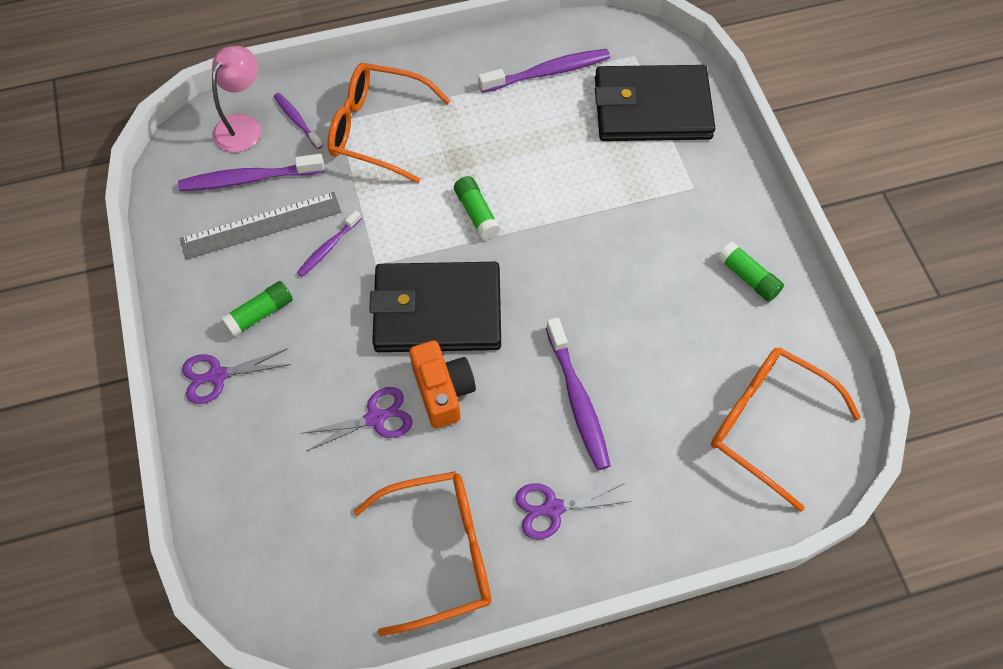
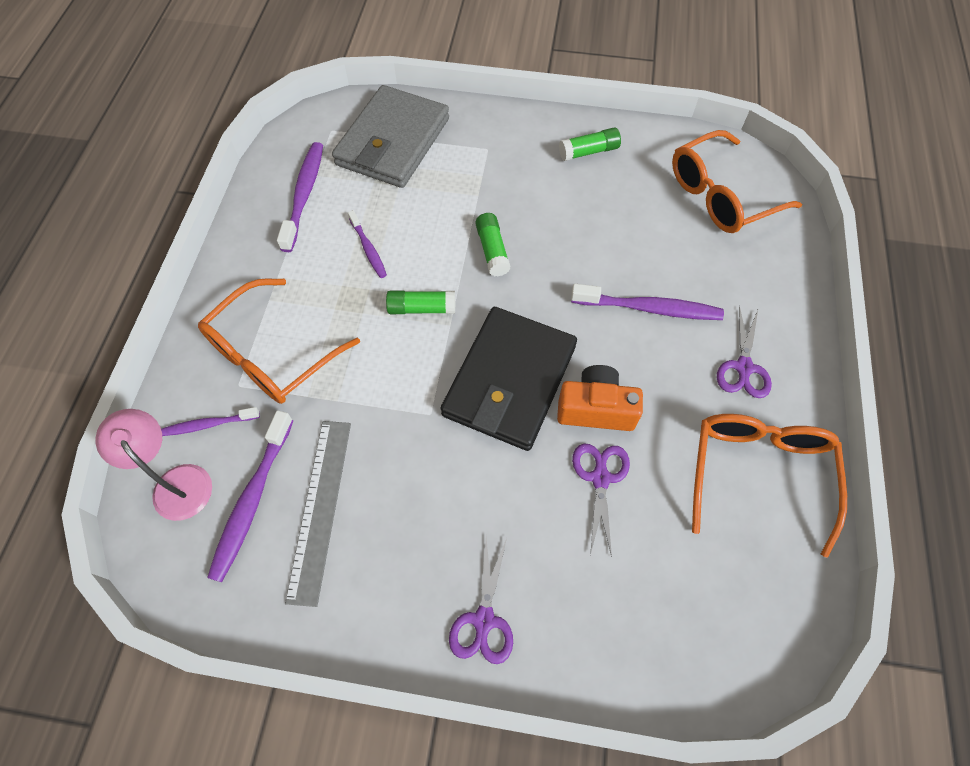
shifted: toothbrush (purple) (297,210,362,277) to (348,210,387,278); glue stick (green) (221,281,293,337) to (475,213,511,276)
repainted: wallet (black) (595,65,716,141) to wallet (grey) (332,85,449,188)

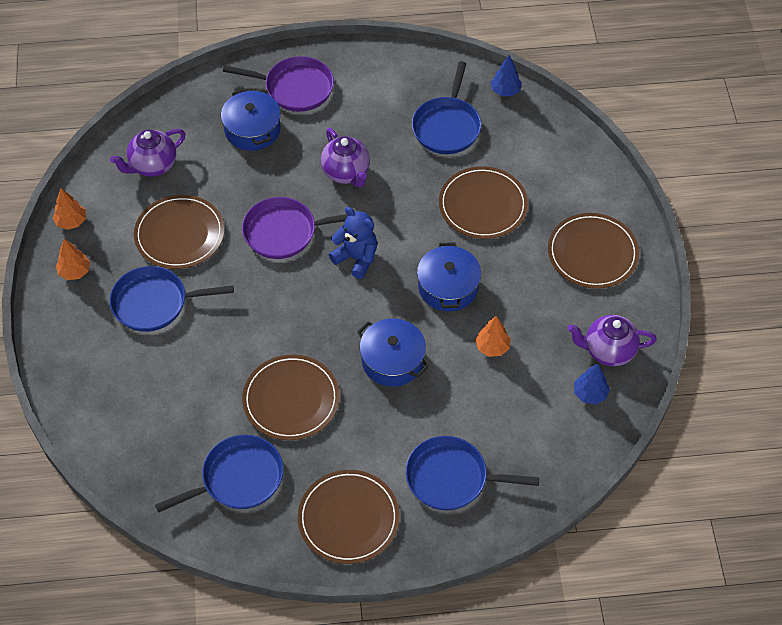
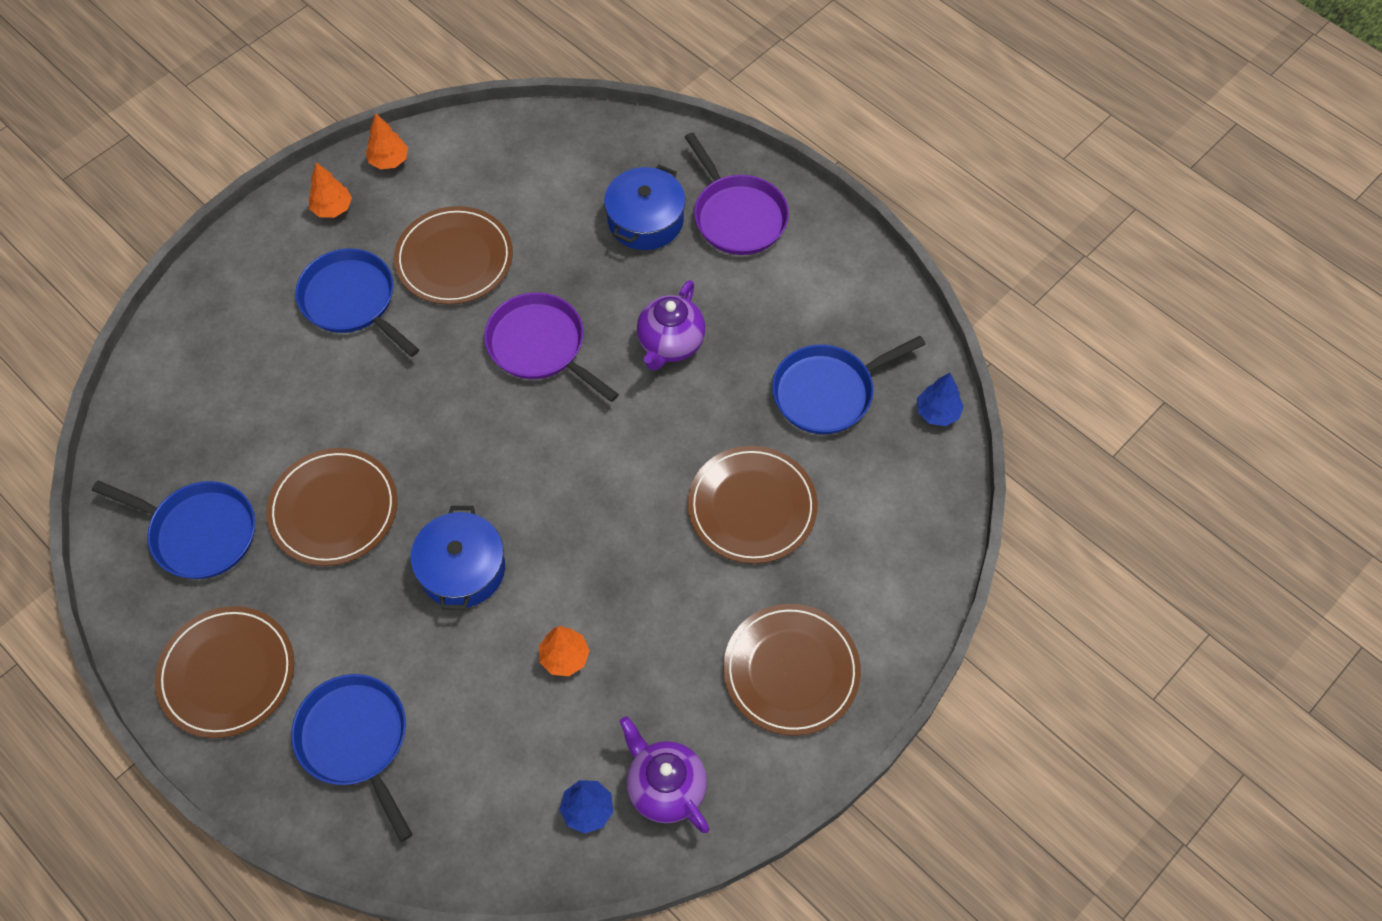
gone: teapot (purple) (110,129,185,177); teddy bear (blue) (329,207,377,279); pot (blue) (417,243,481,312)

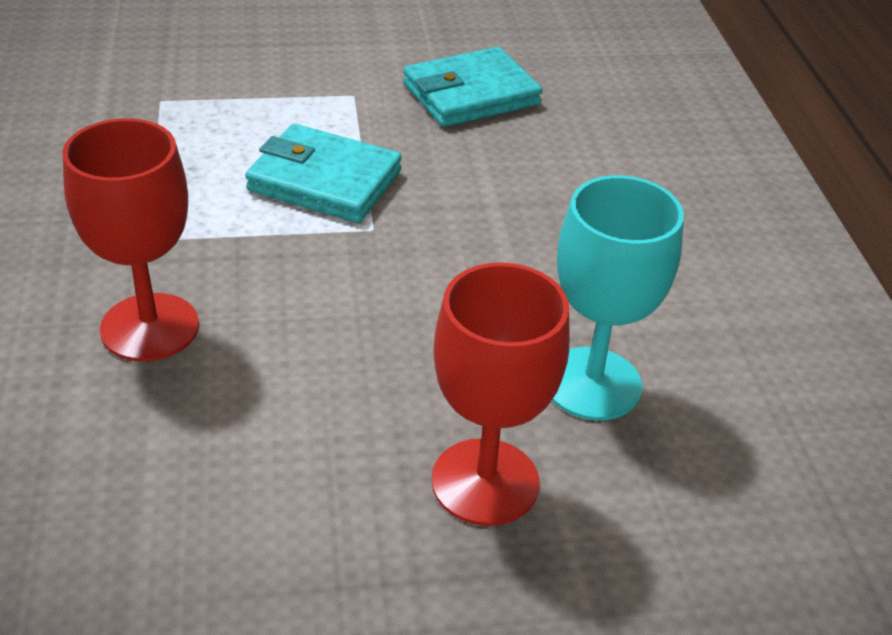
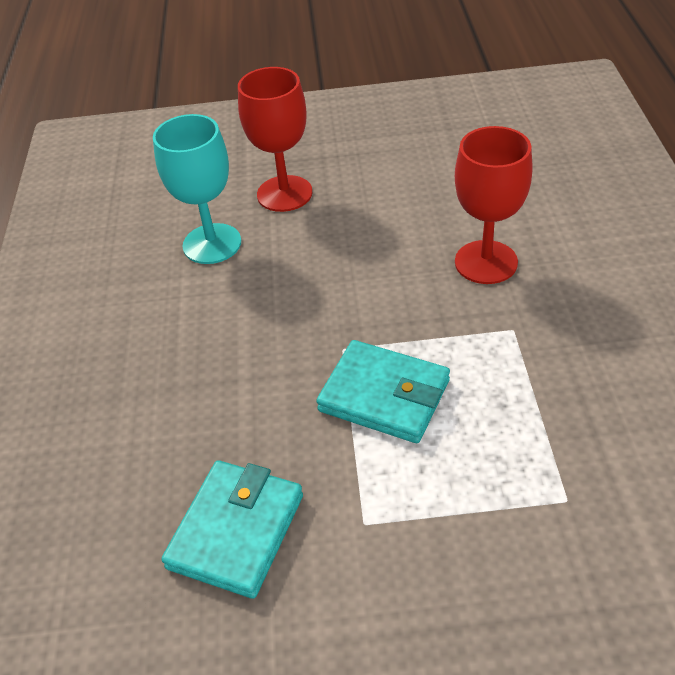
rotated: wallet (turquoise) (403,47,542,127) = (161,460,303,599) 45 degrees counterclockwise

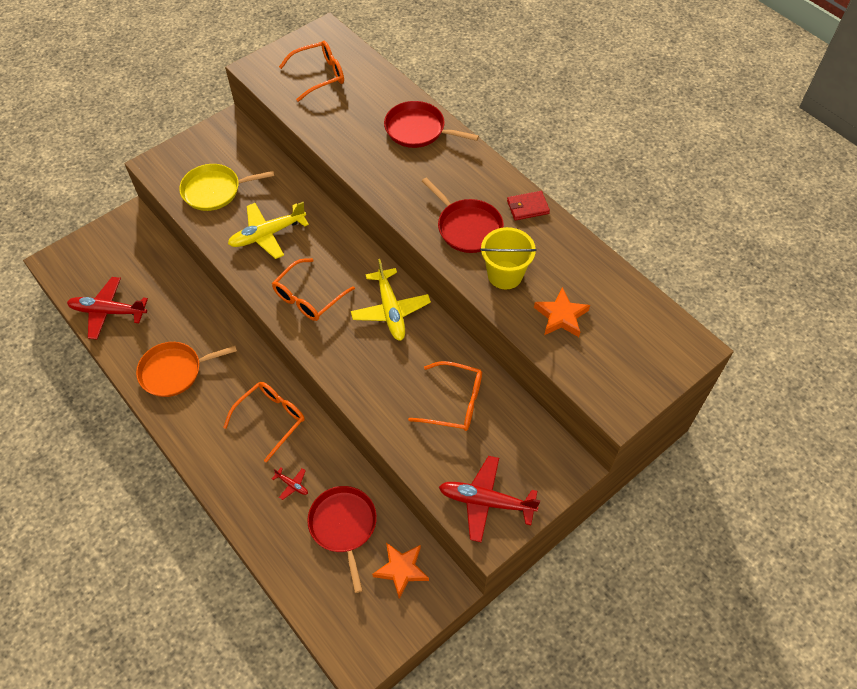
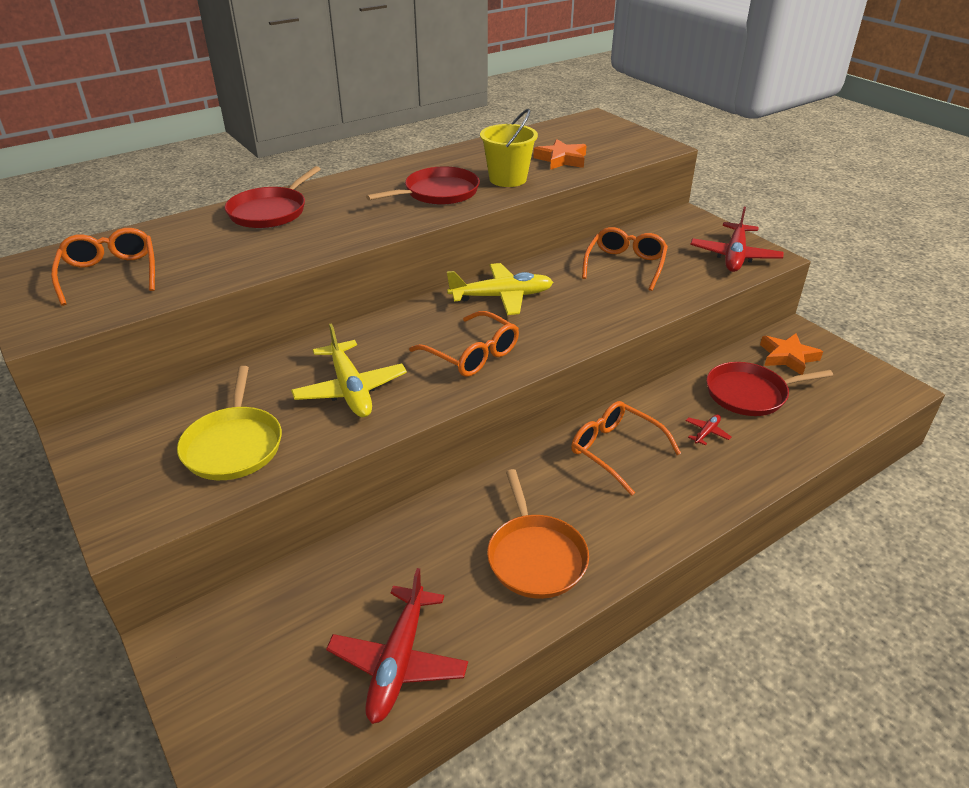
gone: wallet (red) (507,191,550,220)

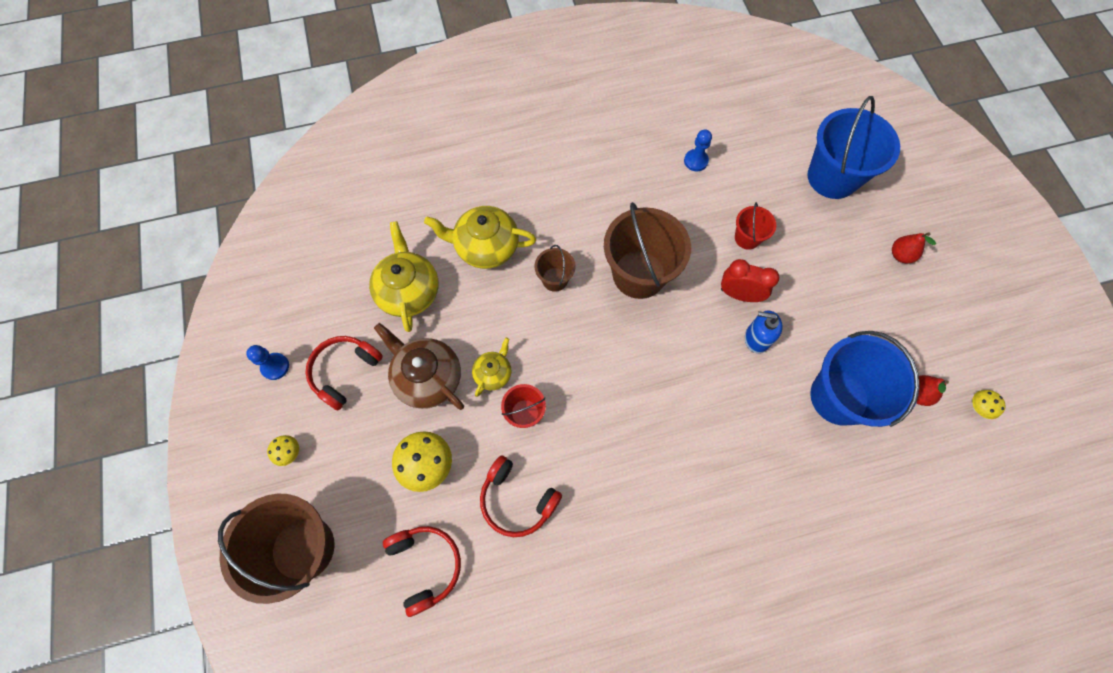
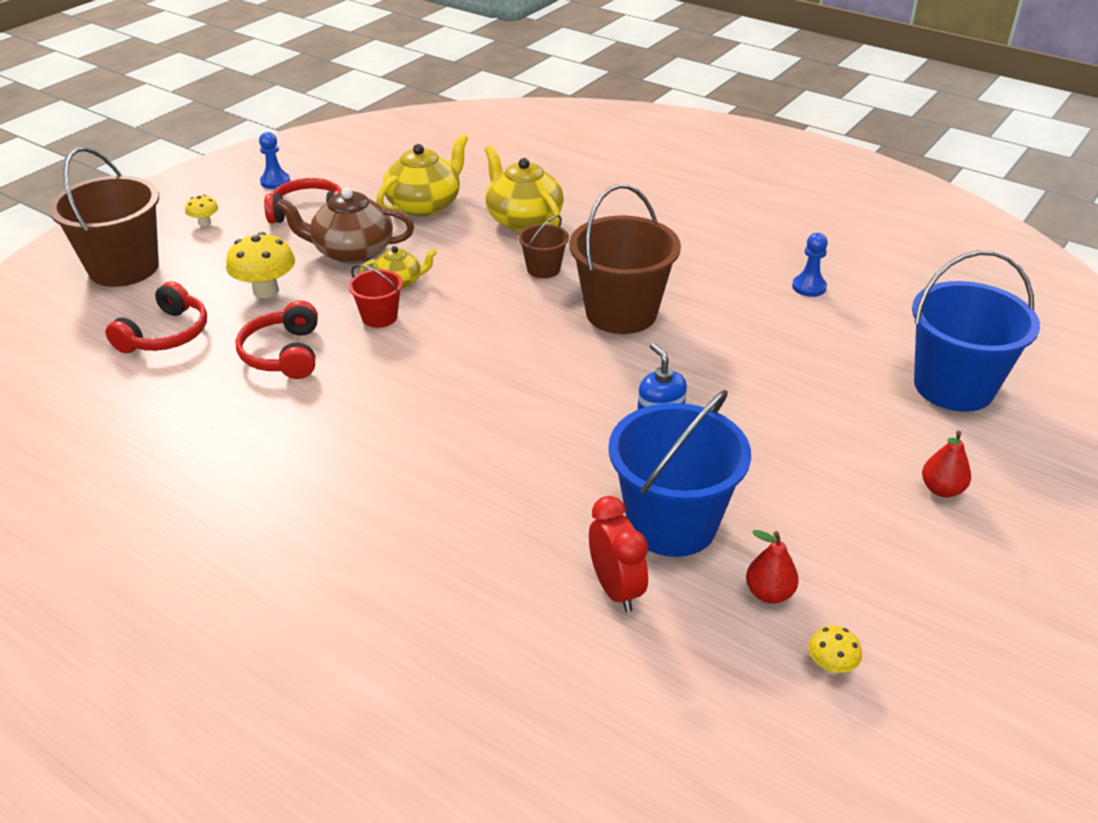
gone: bucket (red) (735,202,776,250)
shifted: clock (red) (721,259,779,302) to (589,496,648,612)
rotated: teapot (brown) (374,323,464,410) = (276,188,414,264) 90 degrees counterclockwise

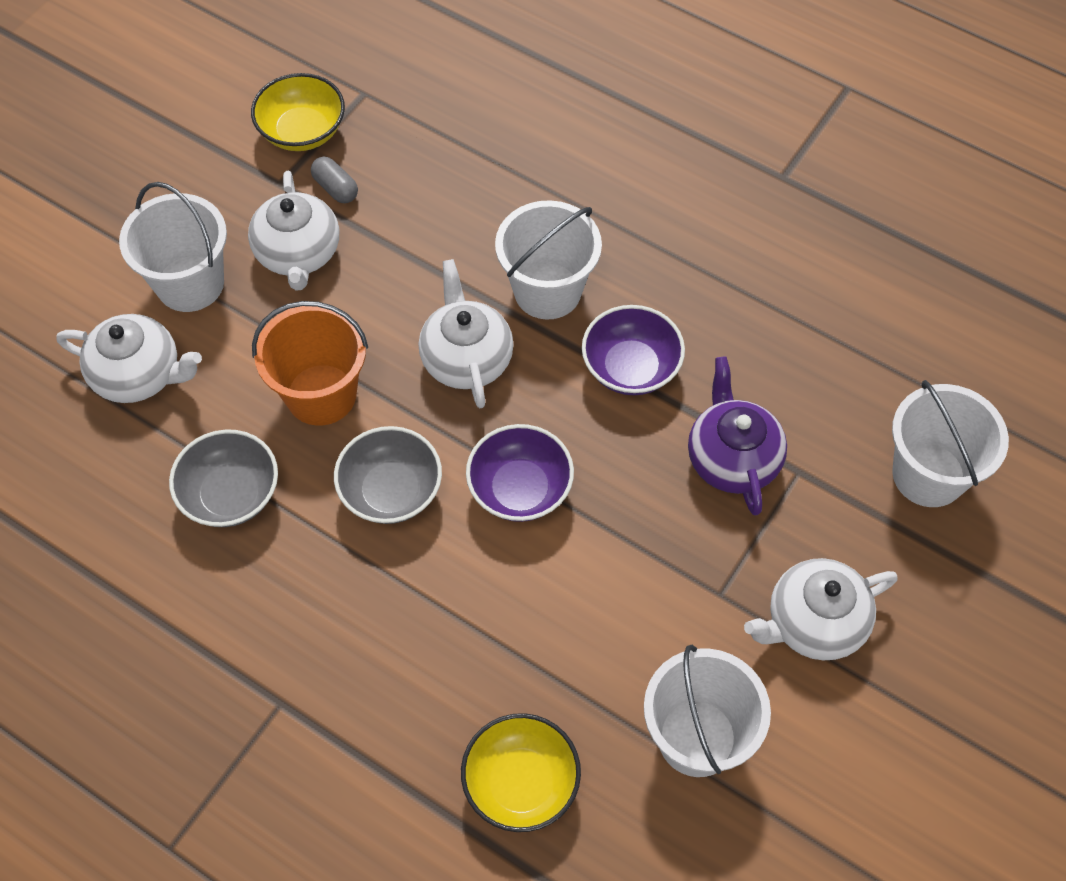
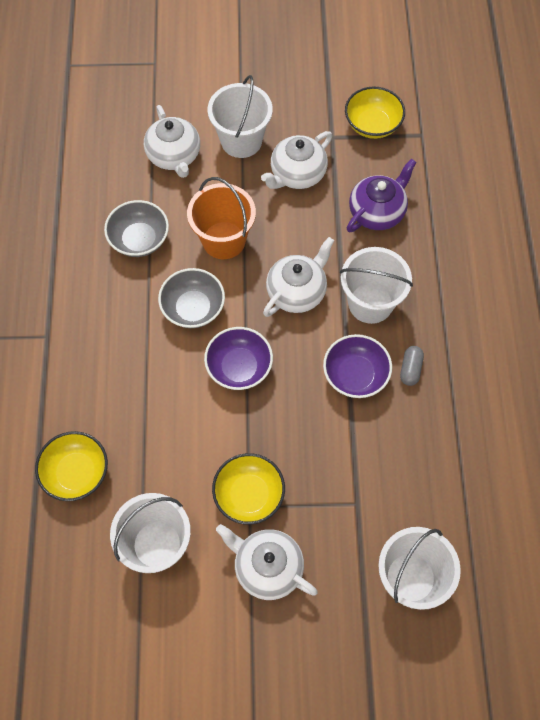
new: bowl (yellow) (212,453,285,525)
shifted: capsule (grey) (311,156,358,203) to (400,346,424,386); teapot (purple) (688,356,787,515) to (347,158,417,232)

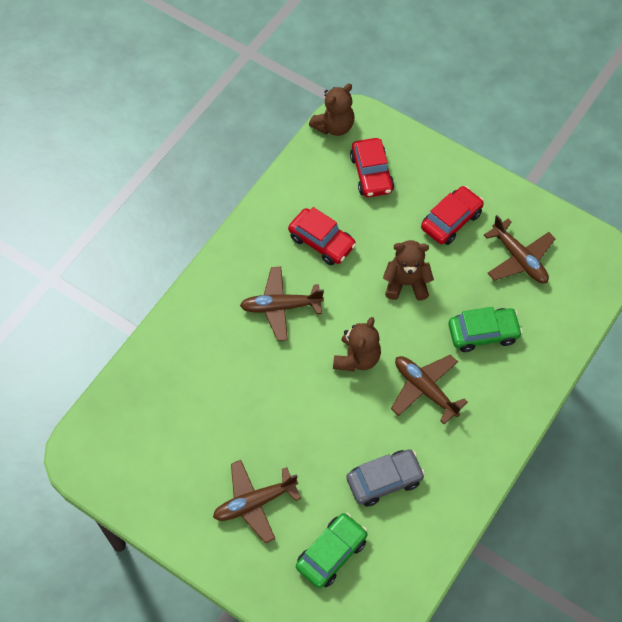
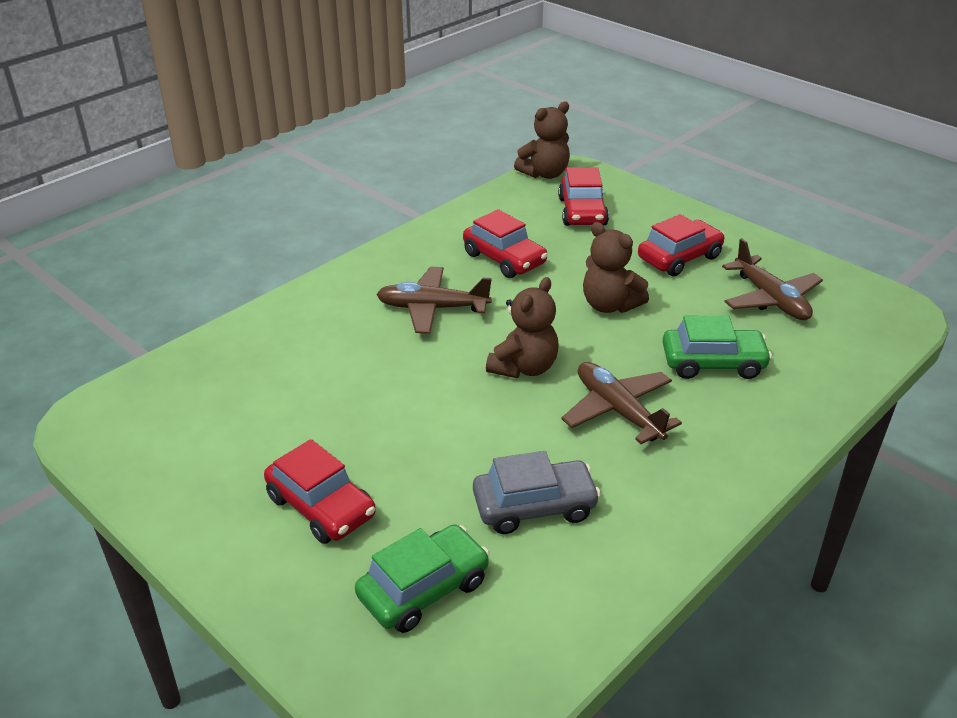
swapped: plane (brown) (213,460,301,543) to car (red) (264,439,376,544)
rotated: teddy bear (brown) (383,240,434,301) = (583,222,649,313) 150 degrees counterclockwise

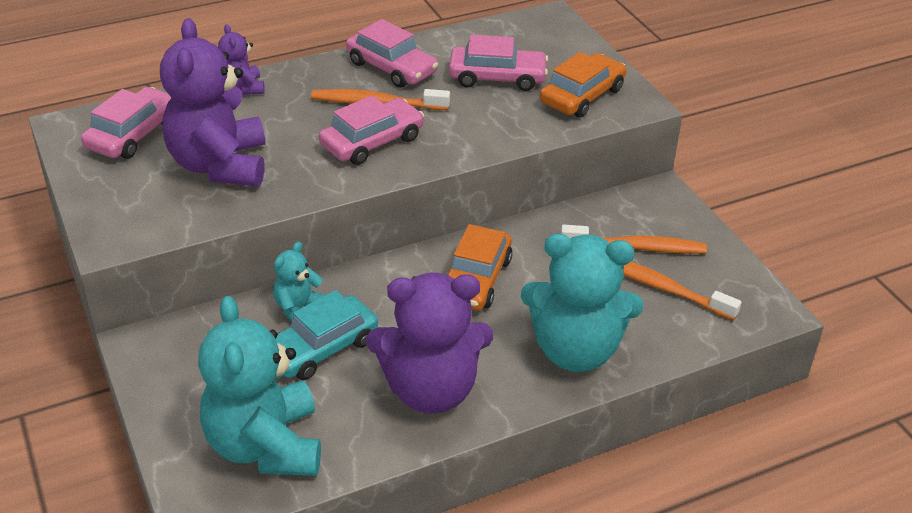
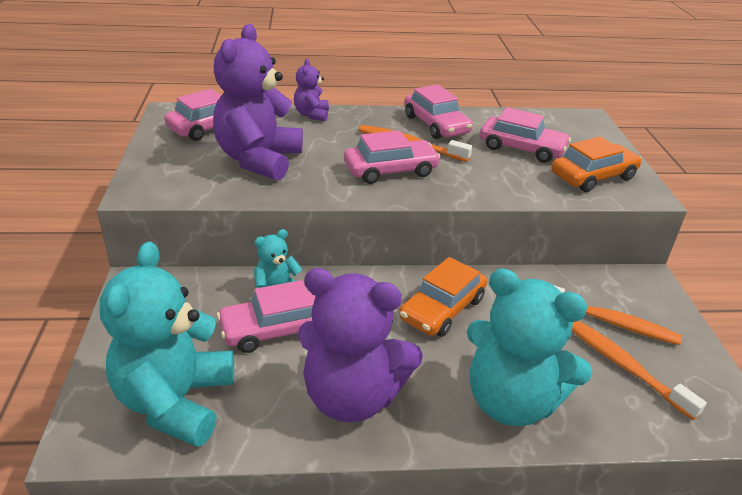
repainted: car (turquoise) (276,290,378,380) to car (pink) (217,280,316,353)

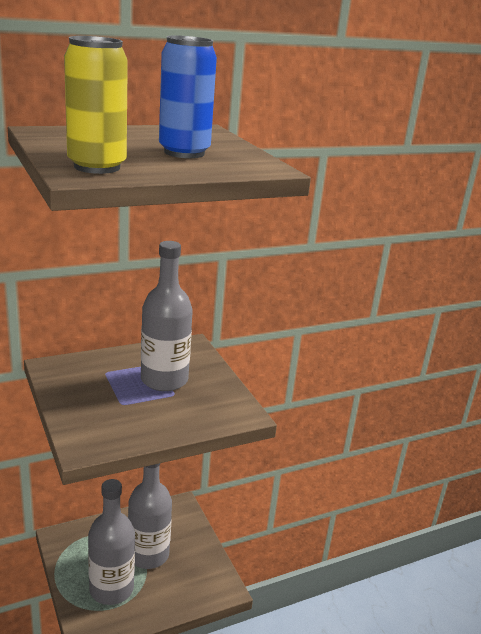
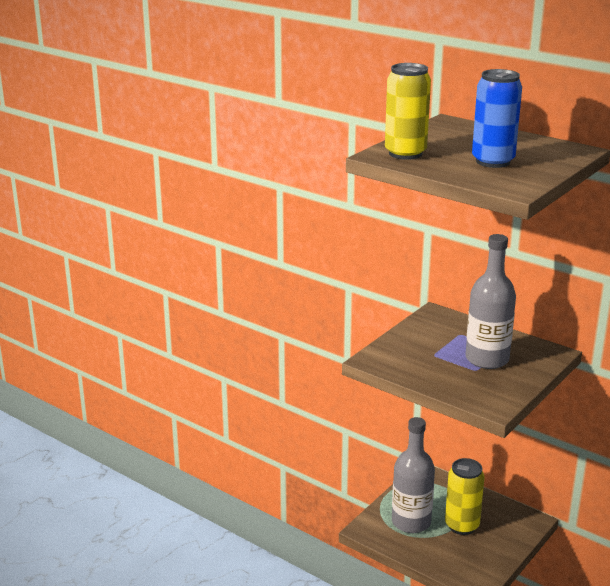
swapped: bottle (grey) (128,463,172,569) to can (yellow) (445,458,485,535)

